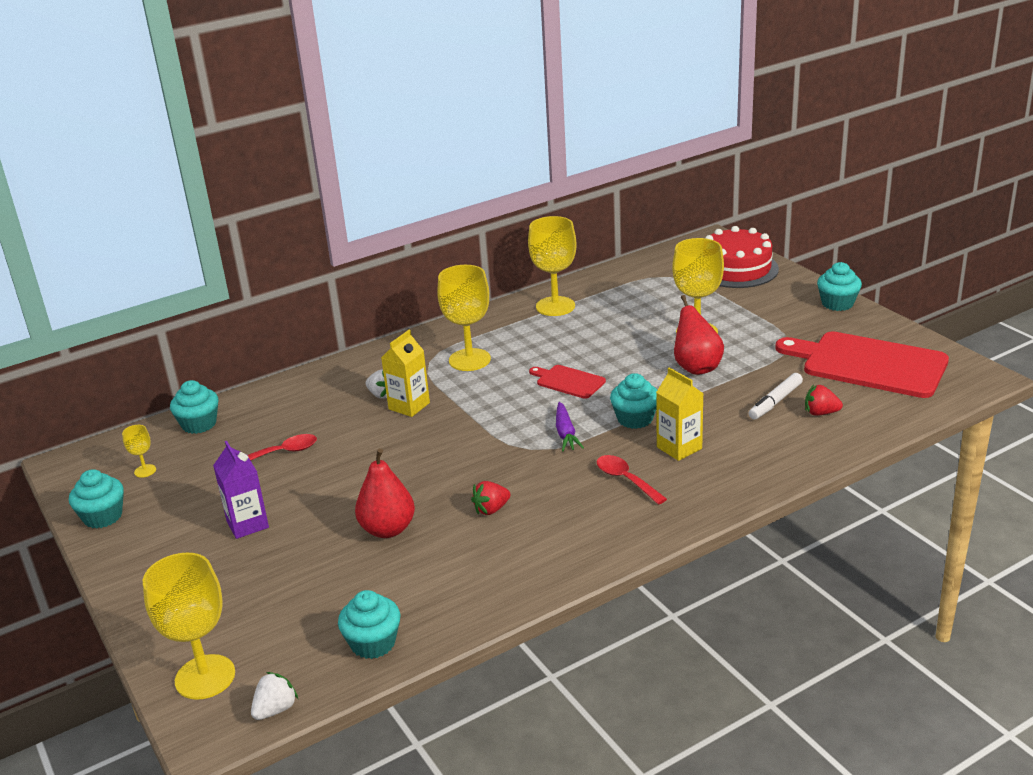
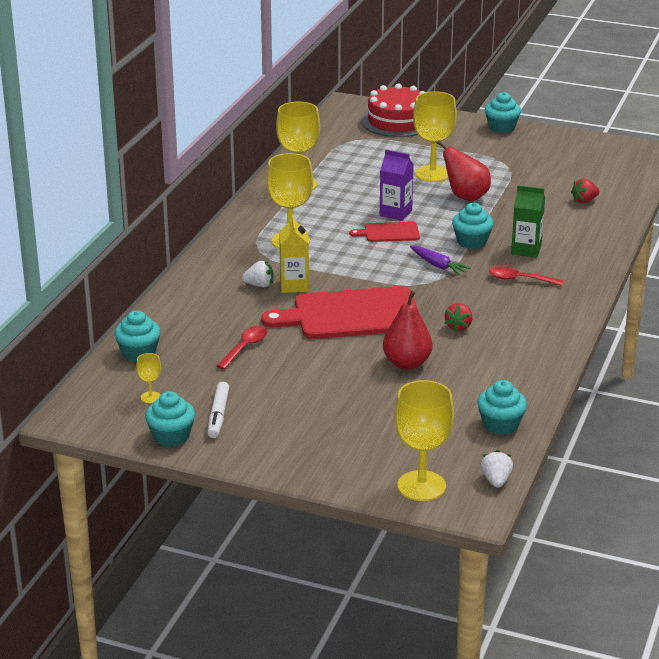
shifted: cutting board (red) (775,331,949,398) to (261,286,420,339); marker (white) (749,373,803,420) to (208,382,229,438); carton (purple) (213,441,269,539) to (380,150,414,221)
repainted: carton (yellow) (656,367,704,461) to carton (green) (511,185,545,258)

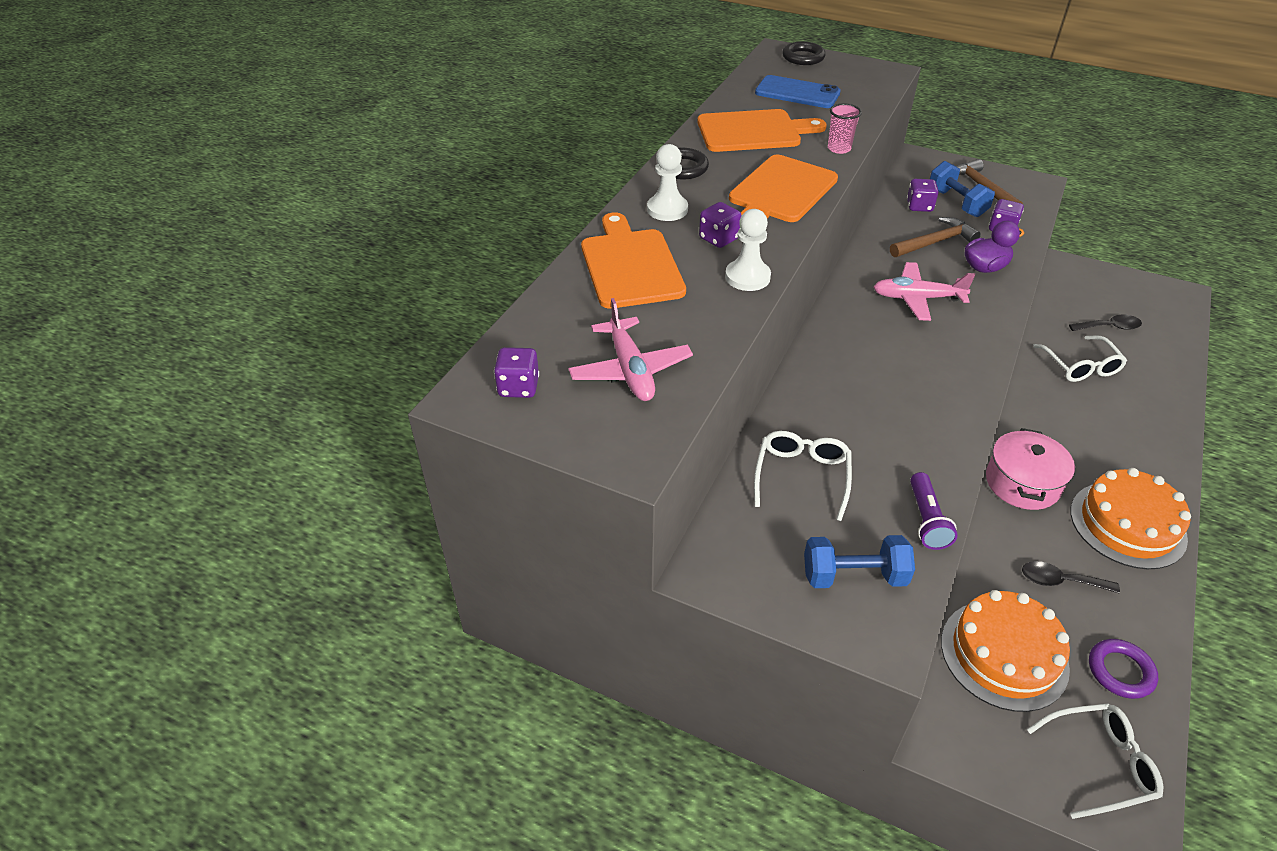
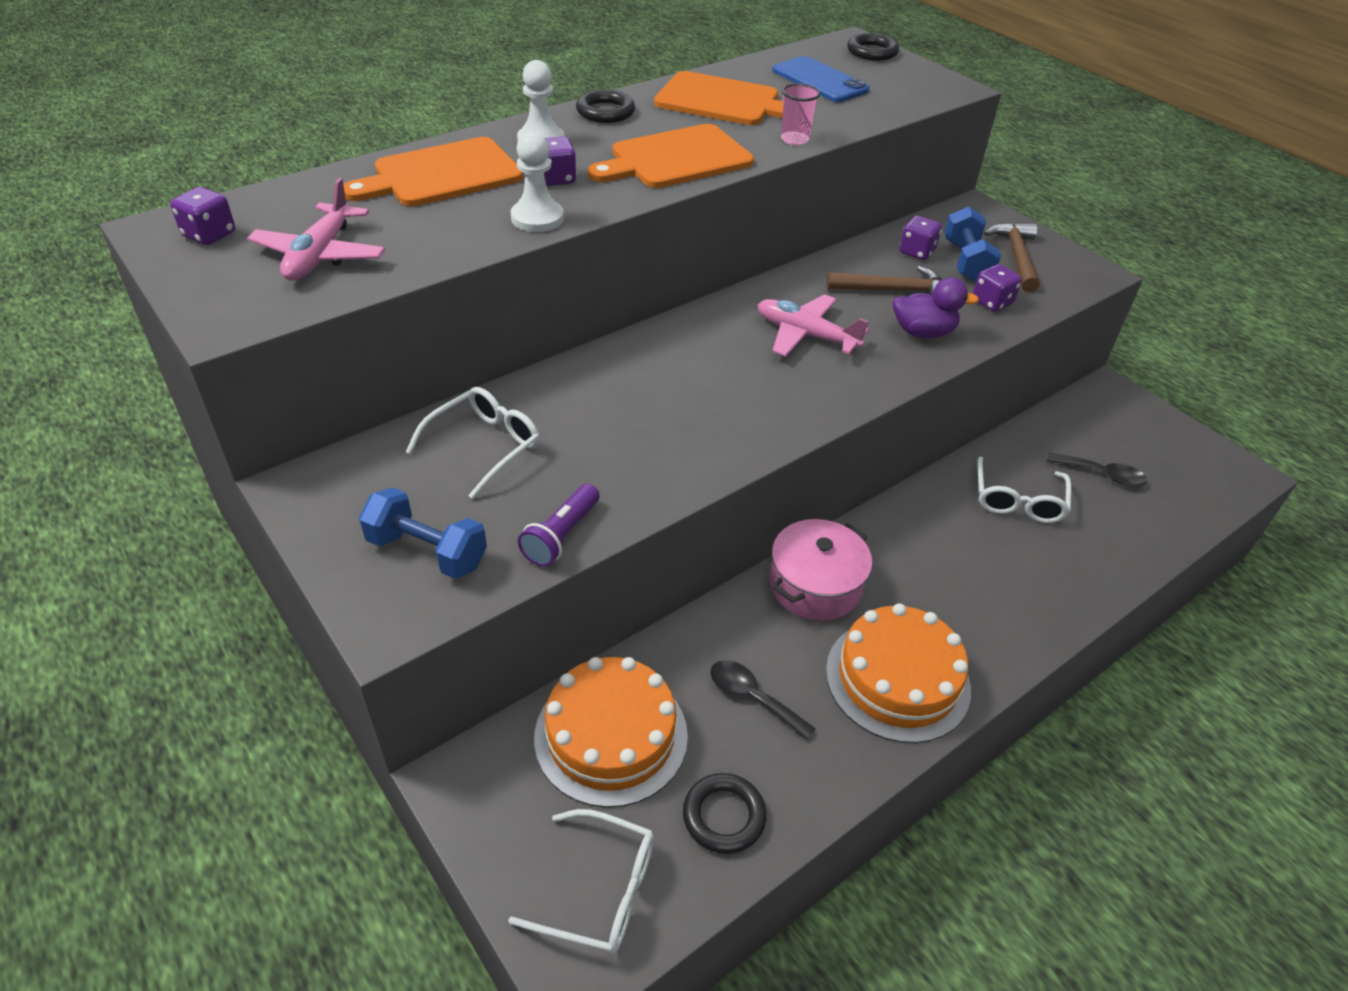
repainted: ring (purple) (1089,639,1158,699) to ring (black) (683,773,767,854)
rotated: cutting board (orange) (581,212,686,309) = (343,137,523,206) 135 degrees counterclockwise

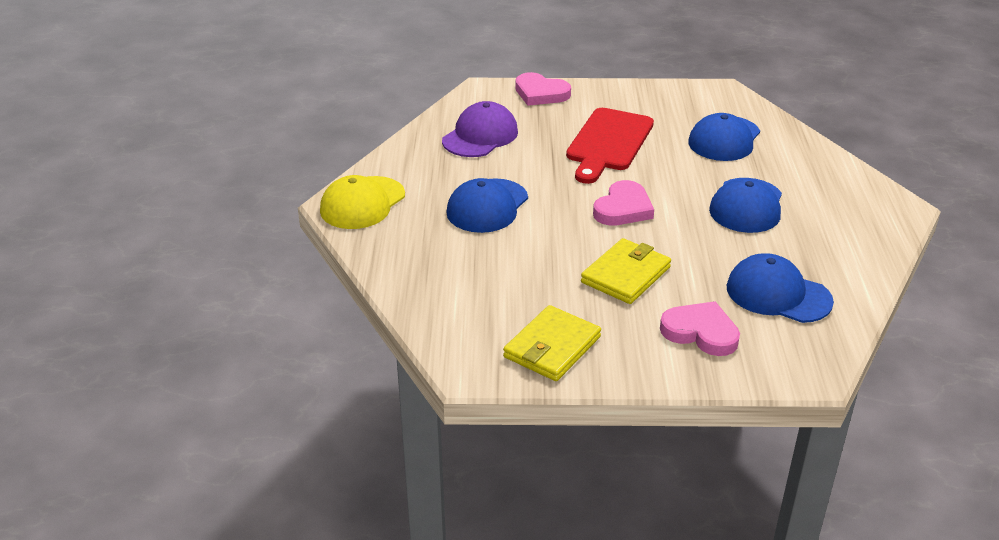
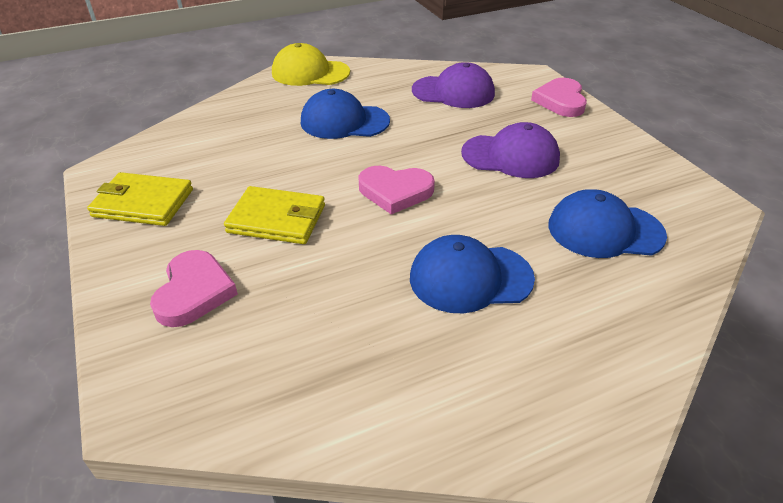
gone: cap (blue) (727,253,834,323)
swapped: cutting board (red) (566,108,654,184) to cap (purple) (461,122,560,178)

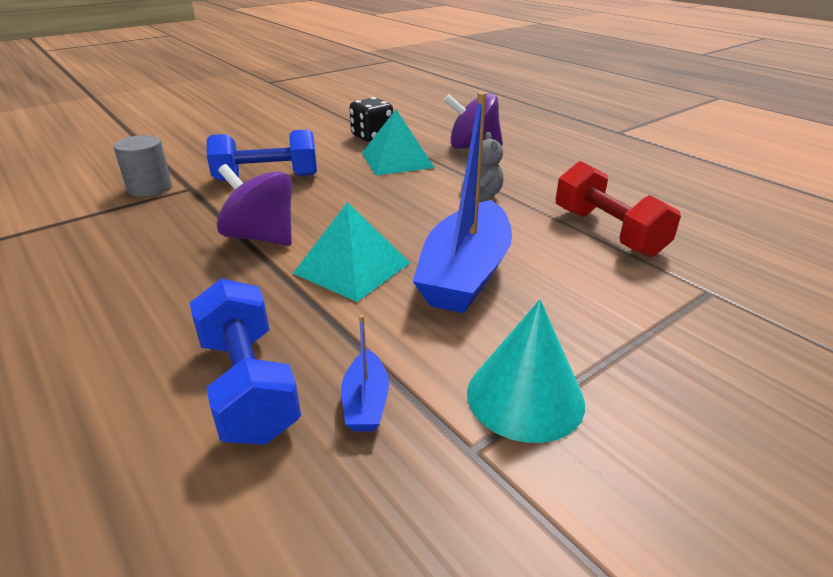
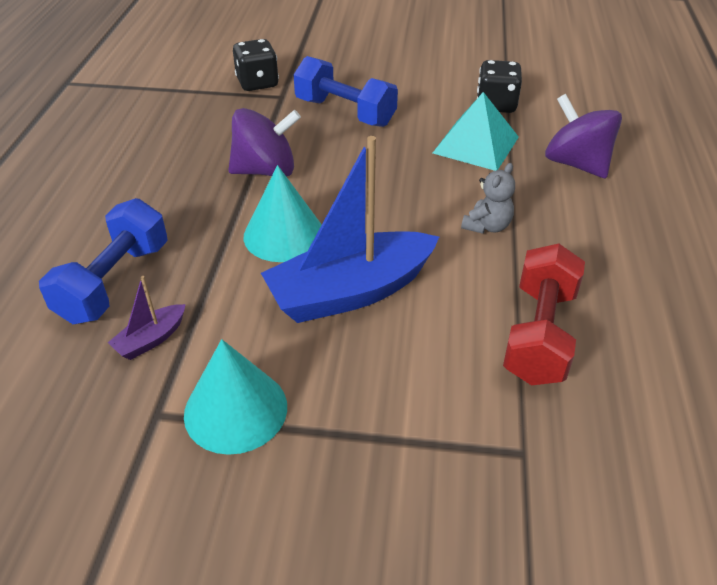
swapped: cylinder (grey) (113,135,172,197) to dice (black) (233,39,279,91); pyramid (turquoise) (293,202,410,302) to cone (turquoise) (244,165,322,262)
repainted: boat (blue) (341,315,389,432) to boat (purple) (108,276,186,360)
rotated: spinning top (purple) (217,164,292,246) = (229,108,301,177) 90 degrees clockwise

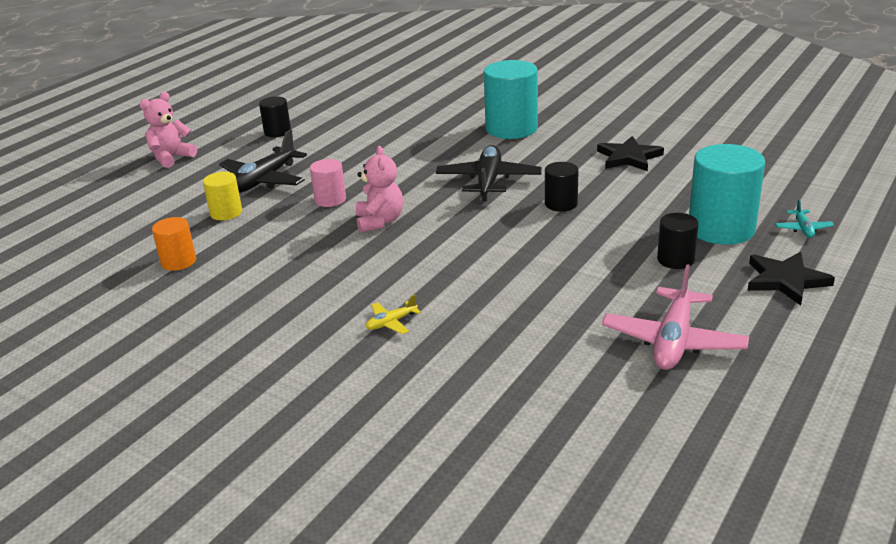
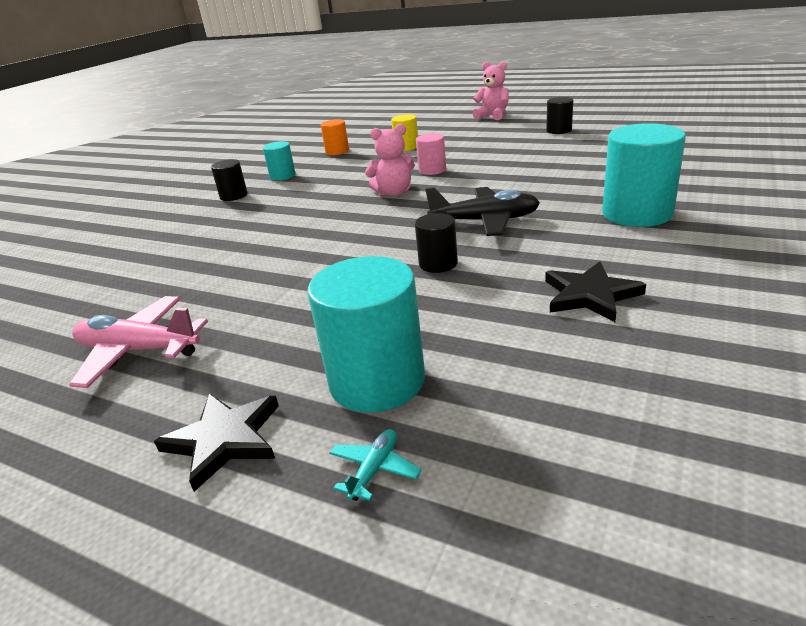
gone: plane (black) (219,130,307,193); plane (yellow) (366,294,421,334)
new: cylinder (turquoise) (263,141,296,181)
shifted: cylinder (black) (657,213,698,269) to (211,159,248,201)
rotated: plane (turquoise) (775,199,834,238) = (329,429,422,501) 120 degrees clockwise

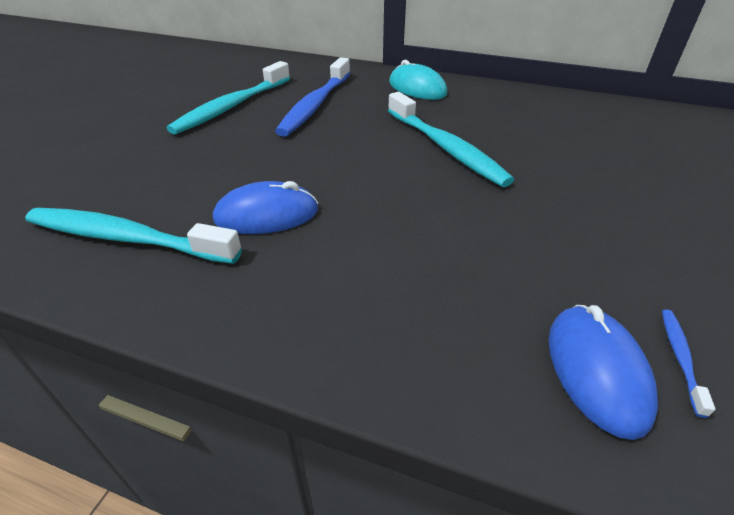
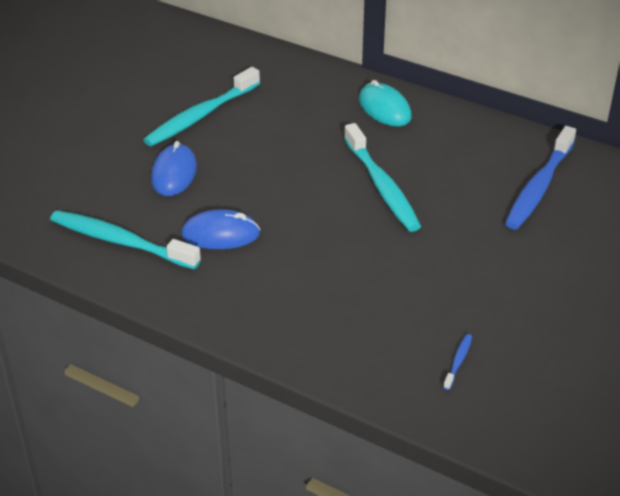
shifted: toothbrush (blue) (275,57,350,137) to (505,126,576,230); mouse (blue) (549,305,658,440) to (151,141,197,196)

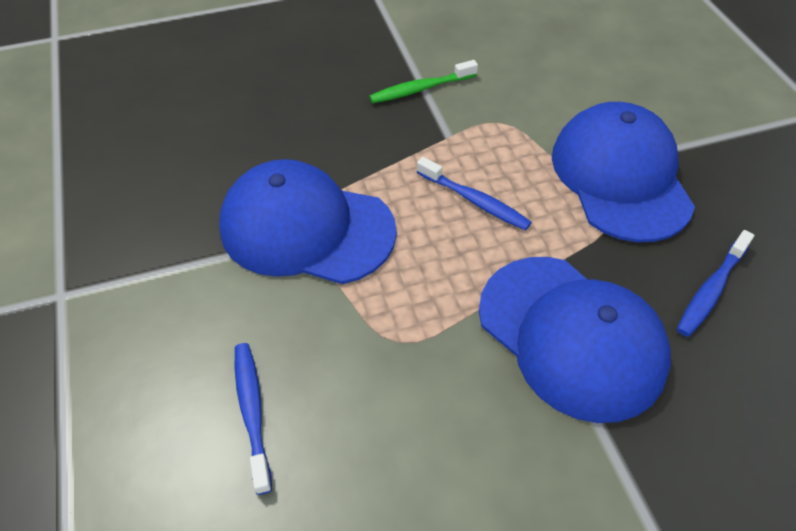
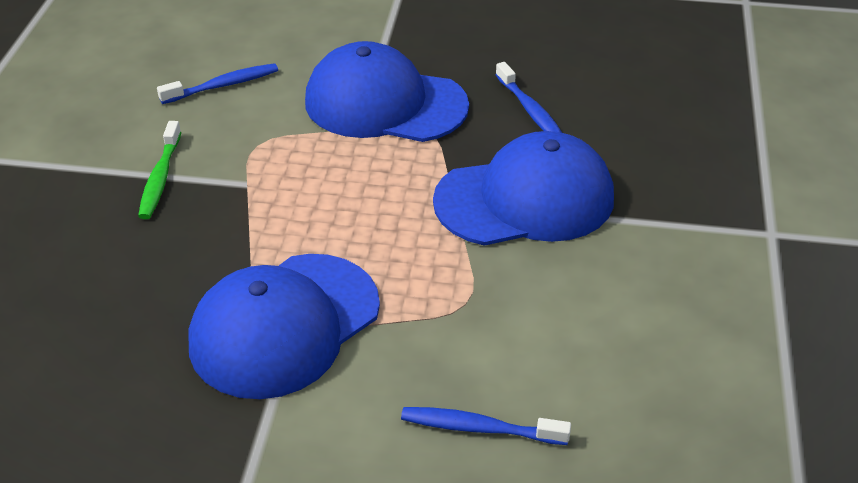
shifted: toothbrush (blue) (417,157,532,231) to (157,63,278,104)

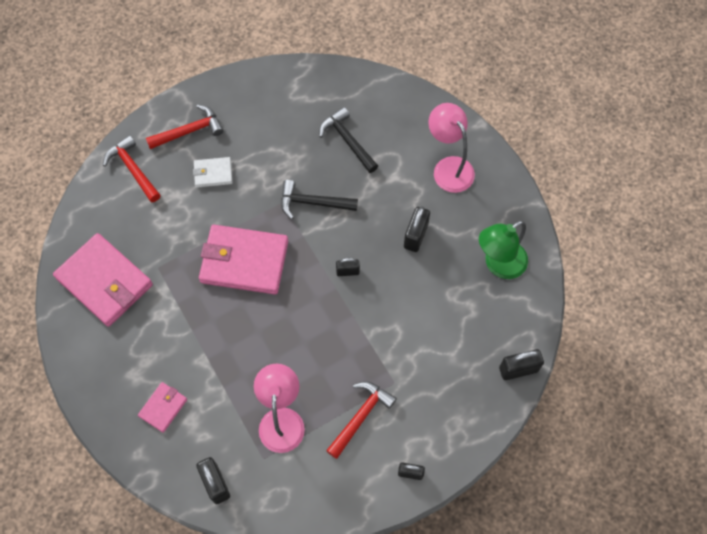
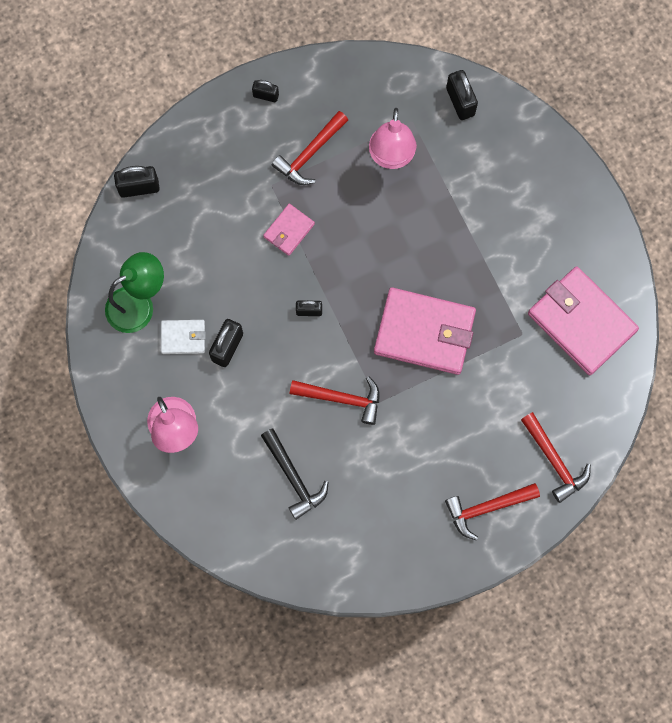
shifted: wallet (white) (193,157,232,188) to (161,320,206,354); wallet (pink) (138,382,187,433) to (263,204,315,256)
repainted: hammer (black) (281,180,358,219) to hammer (red) (290,376,379,425)

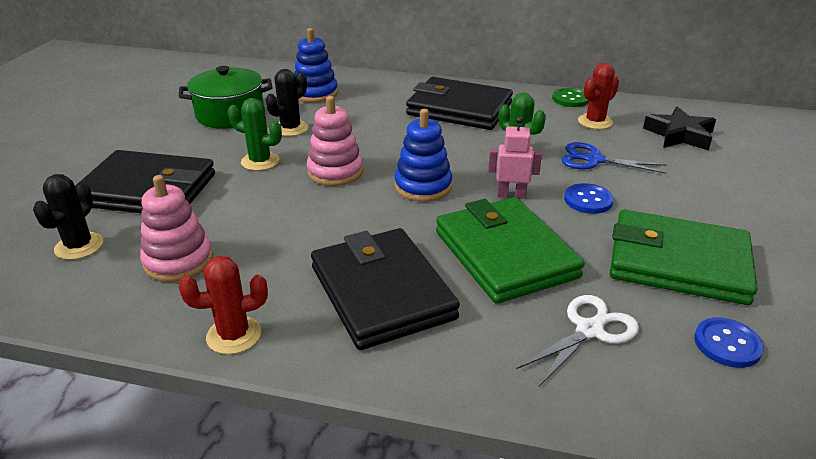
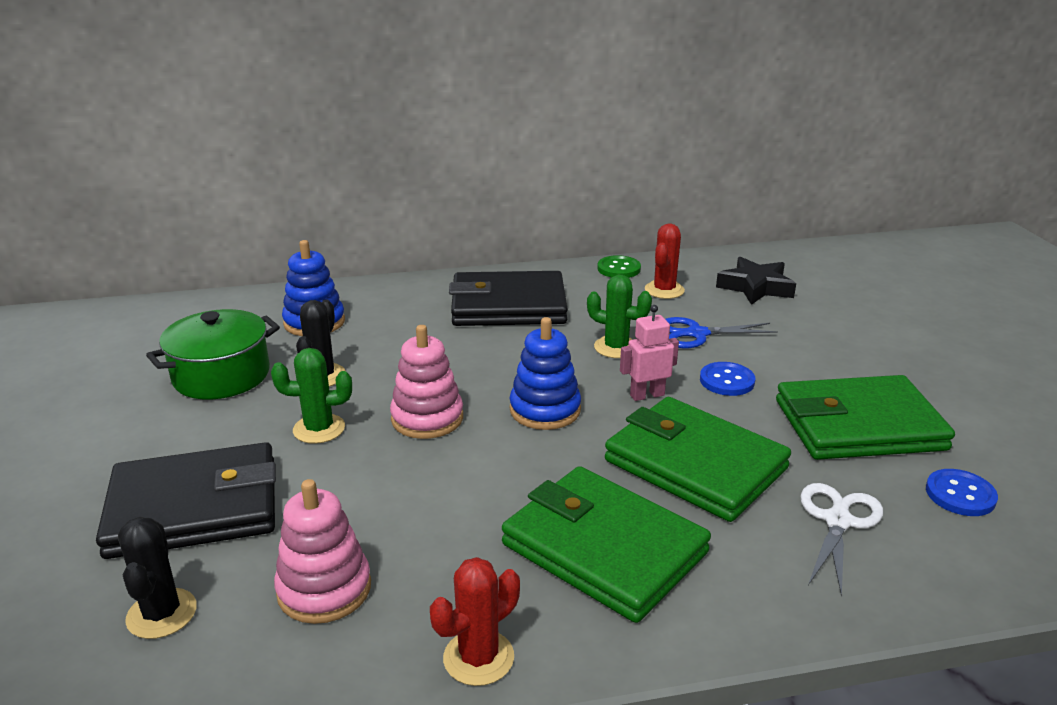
repainted: wallet (black) (311,228,460,350) to wallet (green) (502,466,711,623)

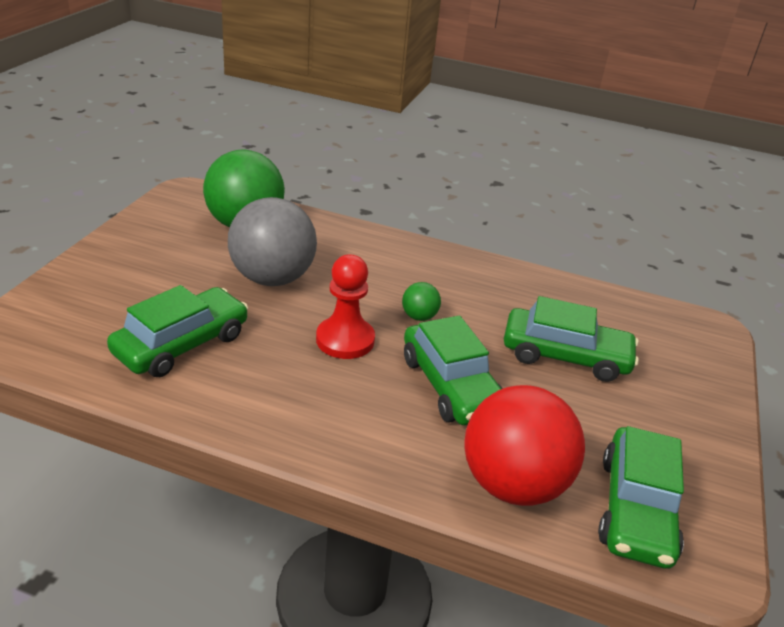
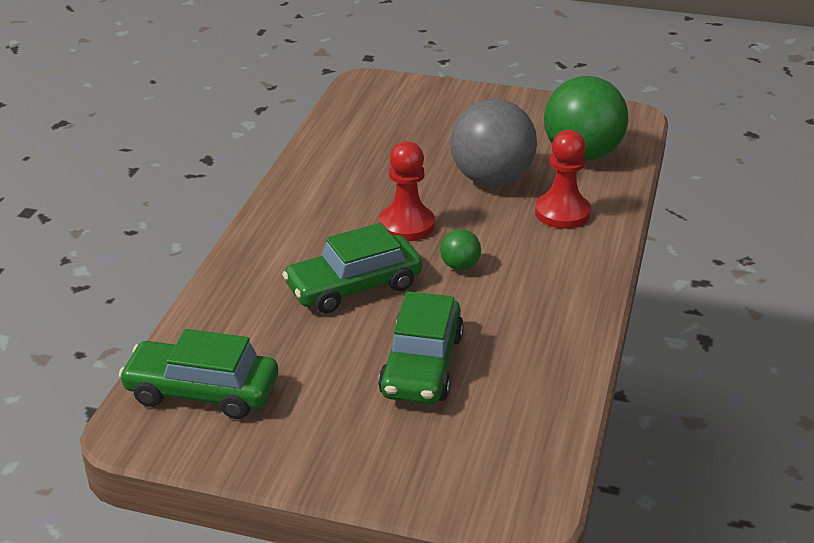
gone: car (green) (107,285,248,377); ball (red) (465,385,585,506)
new: pawn (red) (535,130,591,229)

